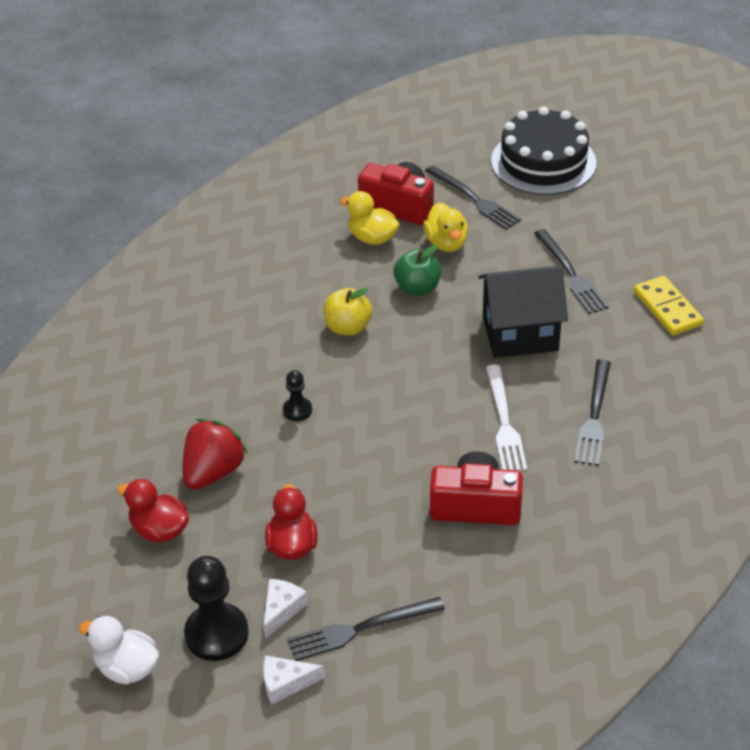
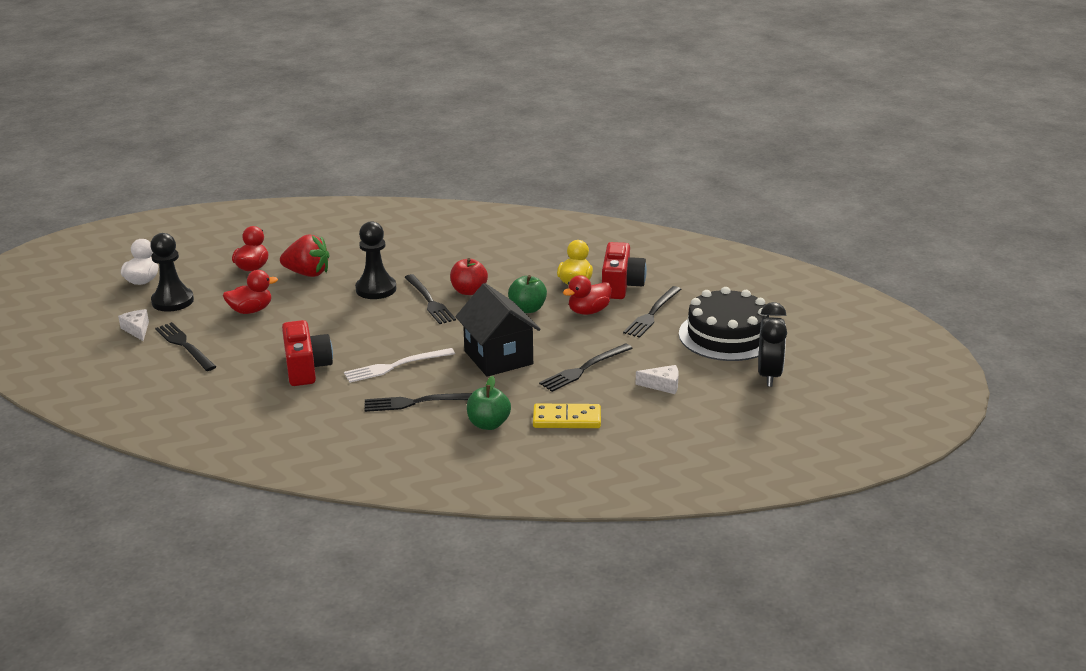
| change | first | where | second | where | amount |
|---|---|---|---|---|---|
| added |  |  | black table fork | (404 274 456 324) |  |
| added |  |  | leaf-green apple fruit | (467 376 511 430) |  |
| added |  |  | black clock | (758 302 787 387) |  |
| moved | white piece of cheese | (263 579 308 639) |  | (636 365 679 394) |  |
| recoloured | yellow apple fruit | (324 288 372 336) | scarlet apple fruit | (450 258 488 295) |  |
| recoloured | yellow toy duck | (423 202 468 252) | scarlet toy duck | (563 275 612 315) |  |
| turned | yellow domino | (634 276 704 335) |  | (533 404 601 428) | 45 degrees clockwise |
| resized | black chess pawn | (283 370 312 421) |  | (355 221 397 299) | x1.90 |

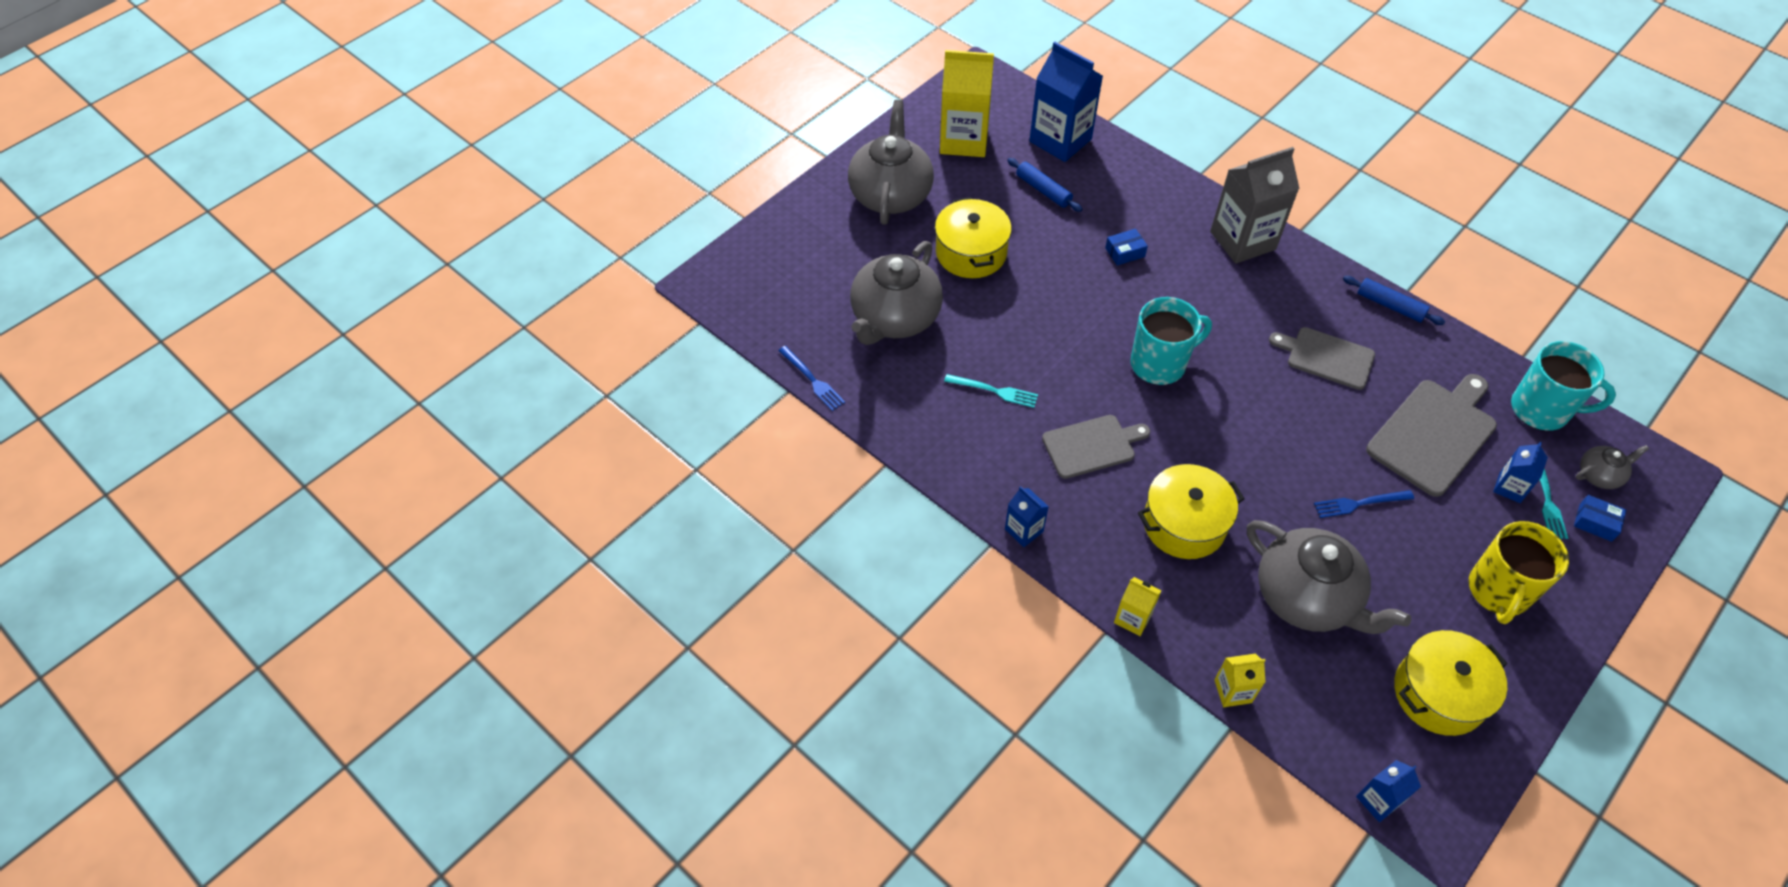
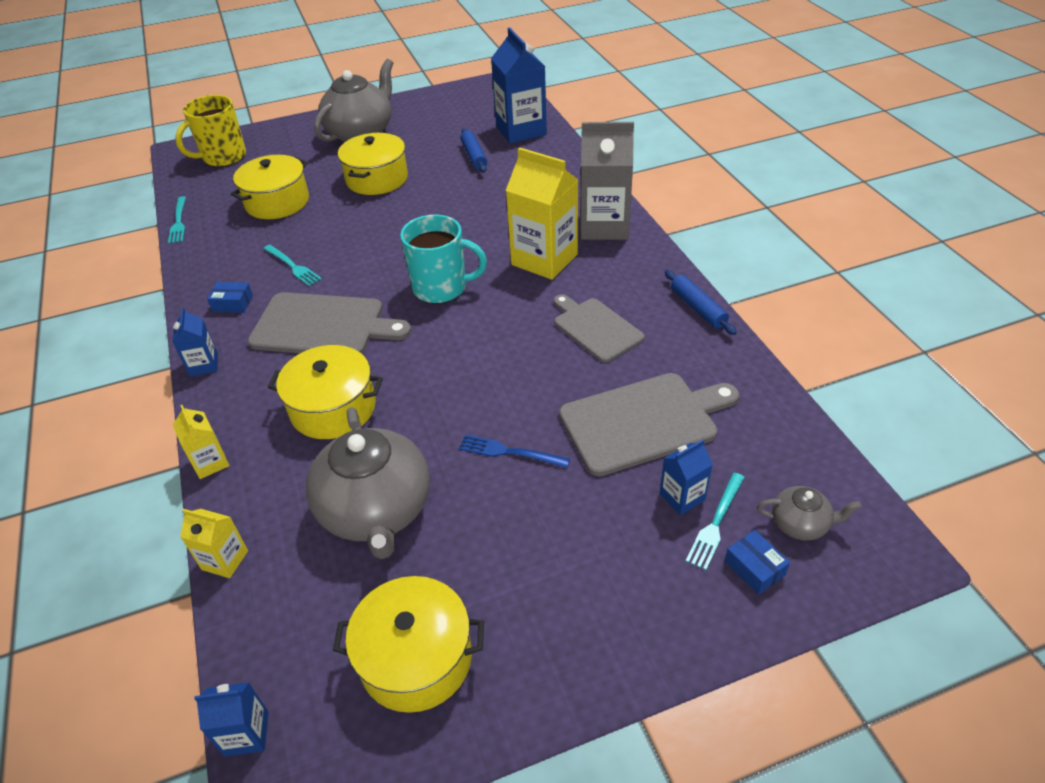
| change | first | where | second | where | amount |
|---|---|---|---|---|---|
| removed | aqua tea mug | (1511 341 1616 431) |  |  |  |
| moved | yellow juice carton | (940 50 994 157) |  | (505 147 578 280) |  |
| moved | royal blue box | (1105 229 1148 266) |  | (207 282 253 313) |  |
| moved | yellow tea mug | (1469 521 1569 624) |  | (175 95 246 167) |  |
| replaced | gray china teapot | (850 241 943 345) | yellow stockpot | (231 155 309 219) |  |
| recoloured | royal blue table fork | (778 346 845 411) | aqua table fork | (168 196 186 244) |  |
| resized | gray chopping board | (1042 415 1150 479) |  | (248 292 411 354) | x1.51 |

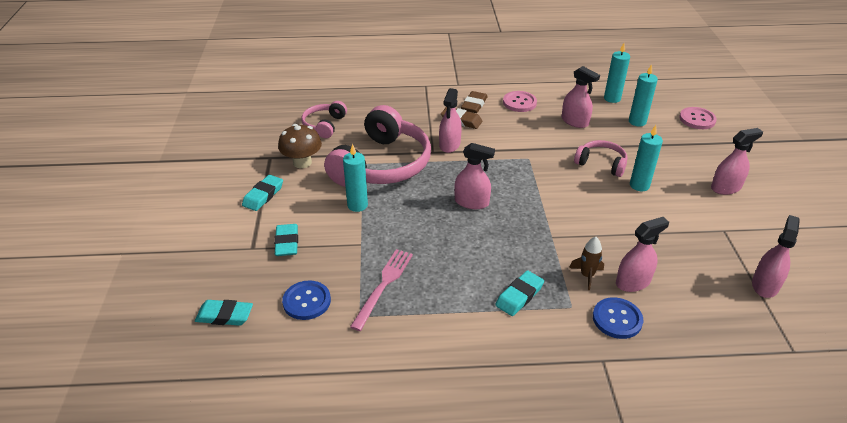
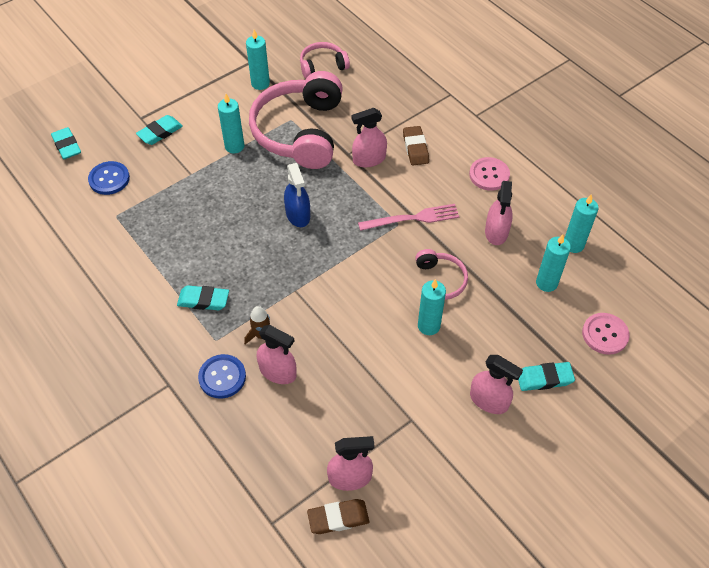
| change | first | where | second | where | amount |
|---|---|---|---|---|---|
| moved | aqua pencil eraser | (242 175 283 211) |  | (518 362 575 391) |  |
| moved | pink table fork | (350 249 413 331) |  | (358 204 459 231) |  |
| moved | russet pencil eraser | (461 91 488 113) |  | (307 499 369 534) |  |
| replaced | russet mushroom | (278 124 322 168) | aqua candle | (246 30 270 90) |  |
| recoloured | pink spray bottle | (454 143 495 209) | royal blue spray bottle | (284 163 310 227) |  |
| turned | pink over-ear headphones | (324 105 431 187) |  | (249 71 343 169) | 105 degrees clockwise |

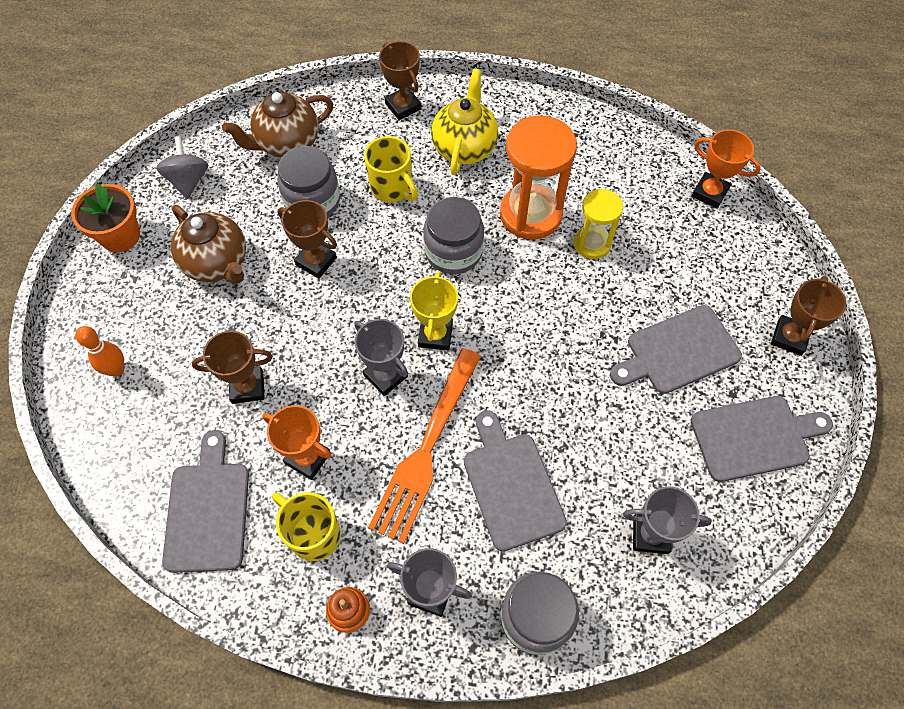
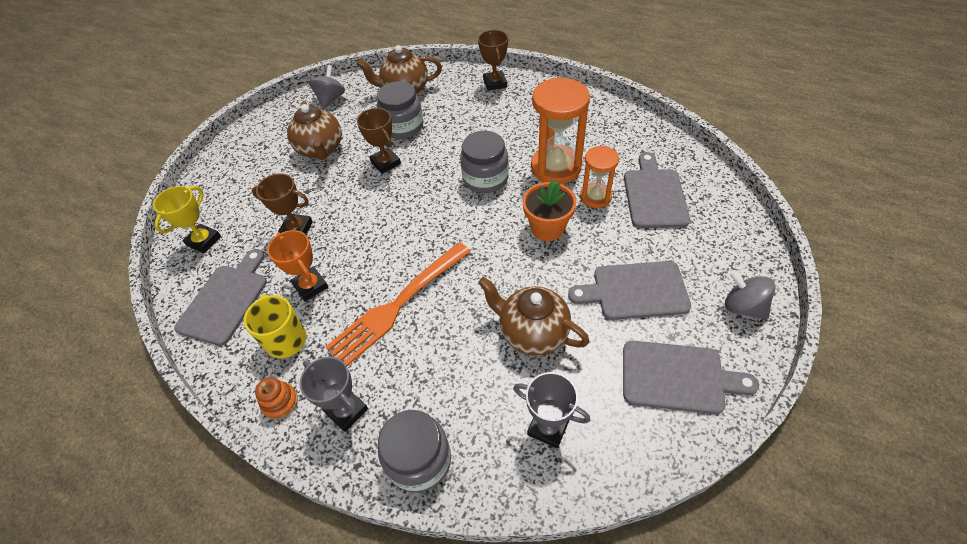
| change | first | where | second | where | amount |
|---|---|---|---|---|---|
| removed | orange tenpin | (75 326 124 377) |  |  |  |
| removed | gray trophy | (354 319 408 396) |  |  |  |
| removed | yellow tea mug | (364 136 418 203) |  |  |  |
| removed | yellow china teapot | (431 69 498 175) |  |  |  |
| removed | orange trophy | (691 130 761 209) |  |  |  |
| added |  |  | russet china teapot | (478 277 590 356) |  |
| moved | orange potted plant | (71 184 140 252) |  | (523 179 576 241) |  |
| moved | yellow trophy | (410 271 458 350) |  | (153 186 221 253) |  |
| moved | gray chopping board | (464 410 567 551) |  | (624 152 690 228) |  |
| replaced | russet trophy | (771 276 846 356) | gray spinning top | (725 270 776 320) |  |
| recoloured | yellow sandglass | (574 188 623 259) | orange sandglass | (580 146 619 208) |  |

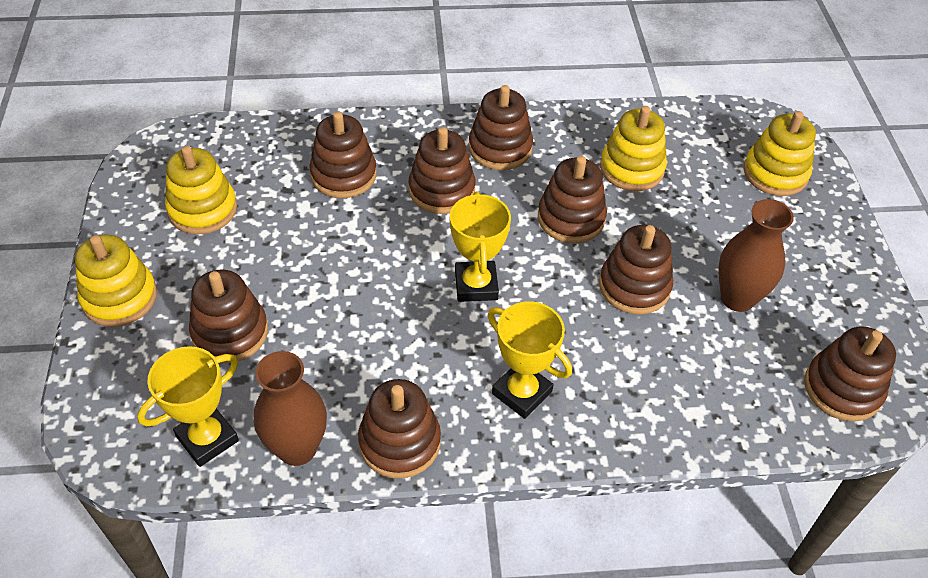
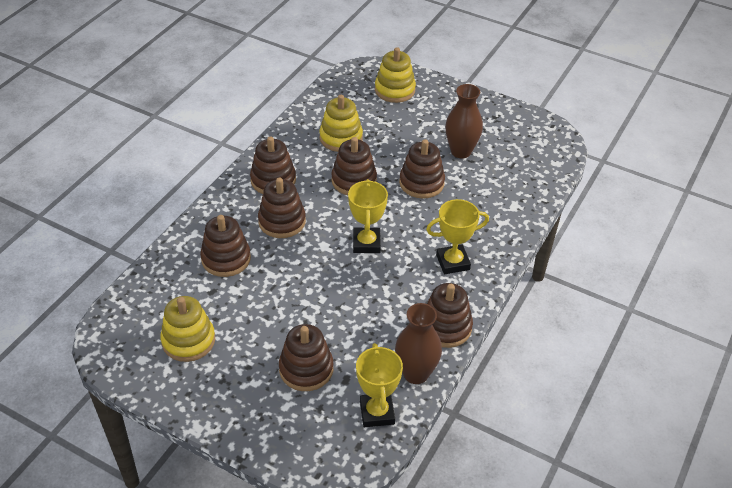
| change | first | where | second | where | amount |
|---|---|---|---|---|---|
| removed | yellow stacking toy | (75 235 157 327) |  |  |  |
| removed | russet stacking toy | (804 327 896 422) |  |  |  |
| turned | yellow trophy | (450 191 511 302) |  | (348 179 388 253) | 60 degrees clockwise |

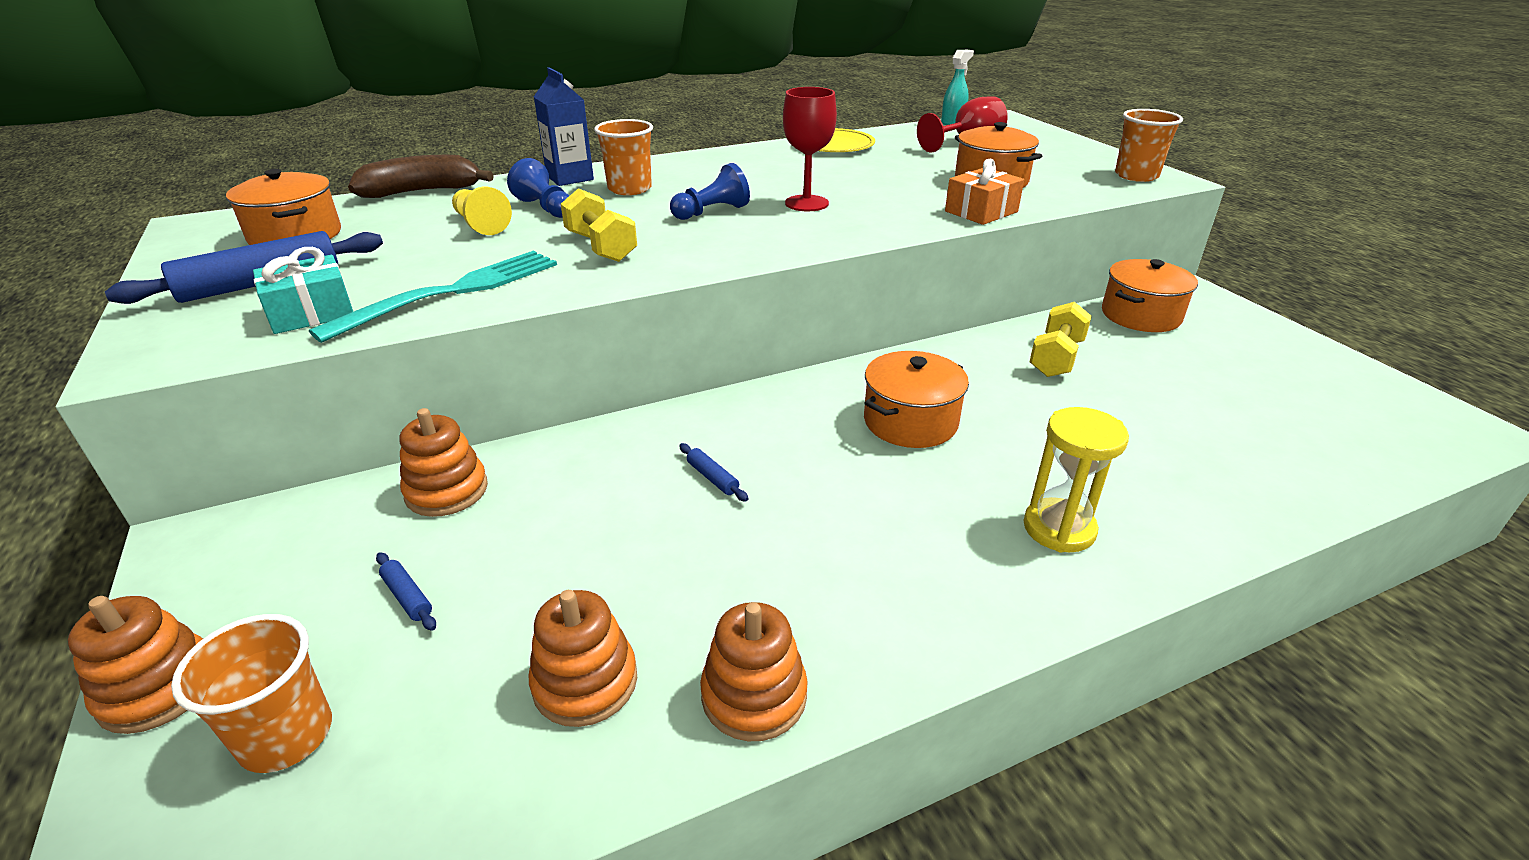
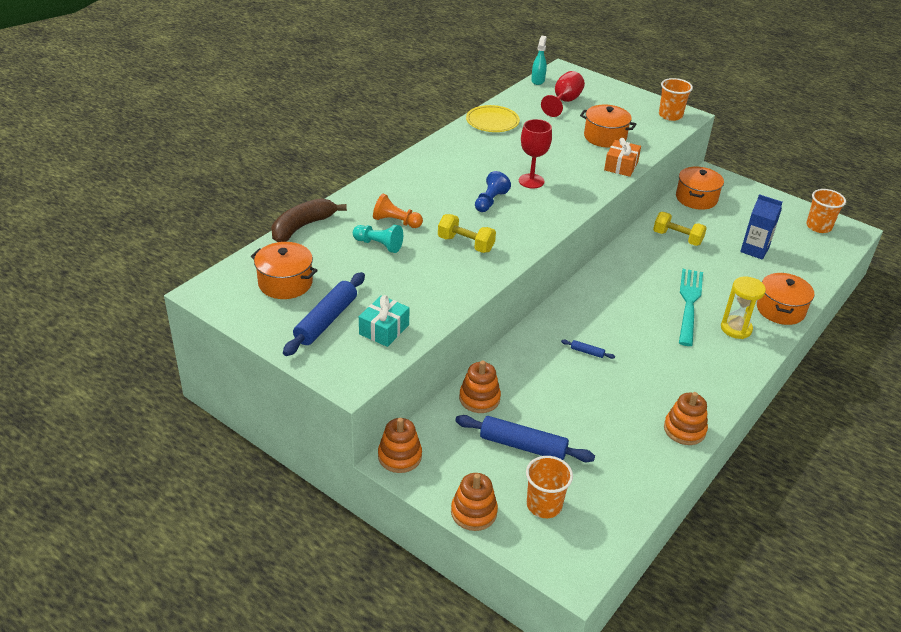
| change | first | where | second | where | amount |
|---|---|---|---|---|---|
| moved | aqua table fork | (309 251 557 343) |  | (679 269 703 346) |  |
| moved | orange stacking toy | (529 590 637 727) |  | (378 418 422 473) |  |
| moved | royal blue juice carton | (534 67 594 186) |  | (740 194 782 260) |  |
| moved | orange beaker | (594 119 653 195) |  | (806 189 846 233) |  |
| moved | orange stockpot | (864 351 969 448) |  | (757 273 814 325) |  |
| recoloured | yellow chess pawn | (452 186 512 235) | aqua chess pawn | (353 225 403 253) |  |
| recoloured | royal blue chess pawn | (507 158 569 218) | orange chess pawn | (373 194 423 228) |  |
| turned | yellow hand weight | (1030 302 1092 377) |  | (653 212 707 246) | 60 degrees counterclockwise |
| resized | royal blue rolling pin | (376 552 436 631) |  | (455 415 595 462) | x2.31 |

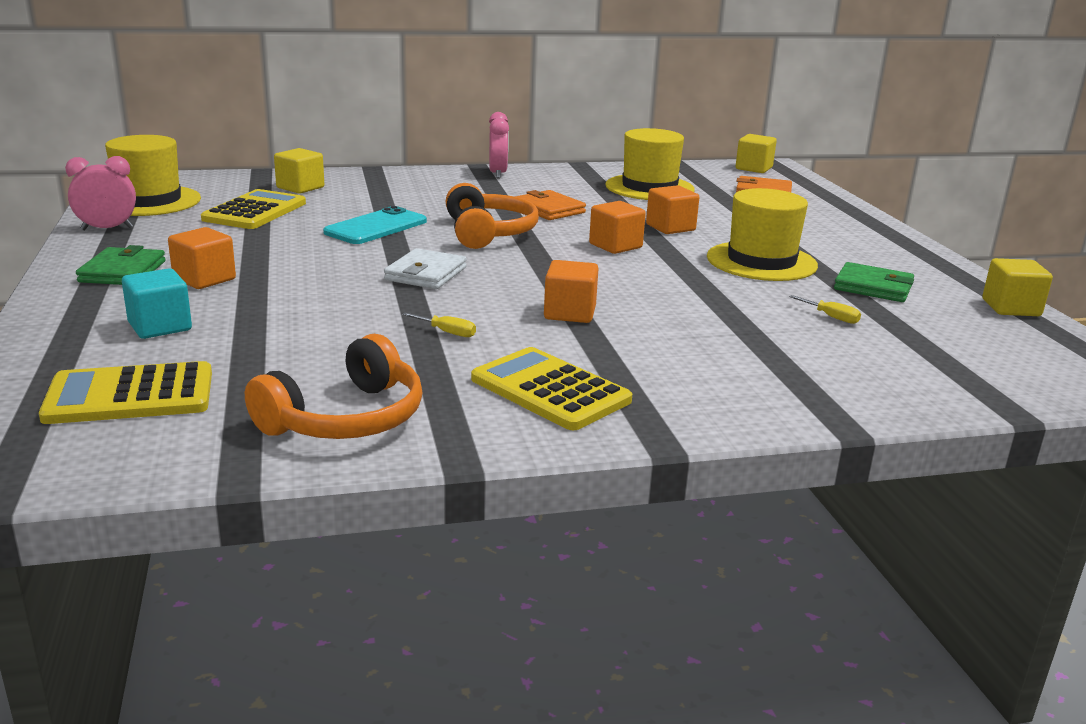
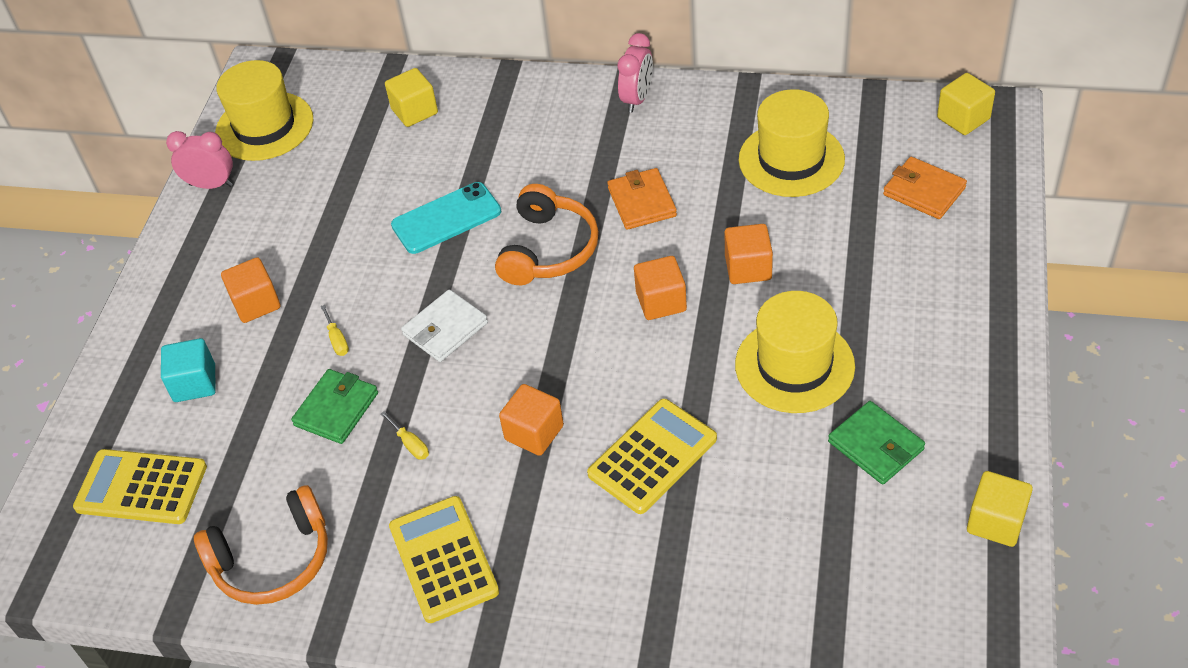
| change | first | where | second | where | amount |
|---|---|---|---|---|---|
| moved | leaf-green billfold | (76 245 166 285) |  | (291 369 378 444) |  |
| moved | yellow pocket calculator | (201 189 306 229) |  | (587 399 717 514) |  |
| moved | yellow screwdriver | (789 295 861 324) |  | (321 305 349 356) |  |

